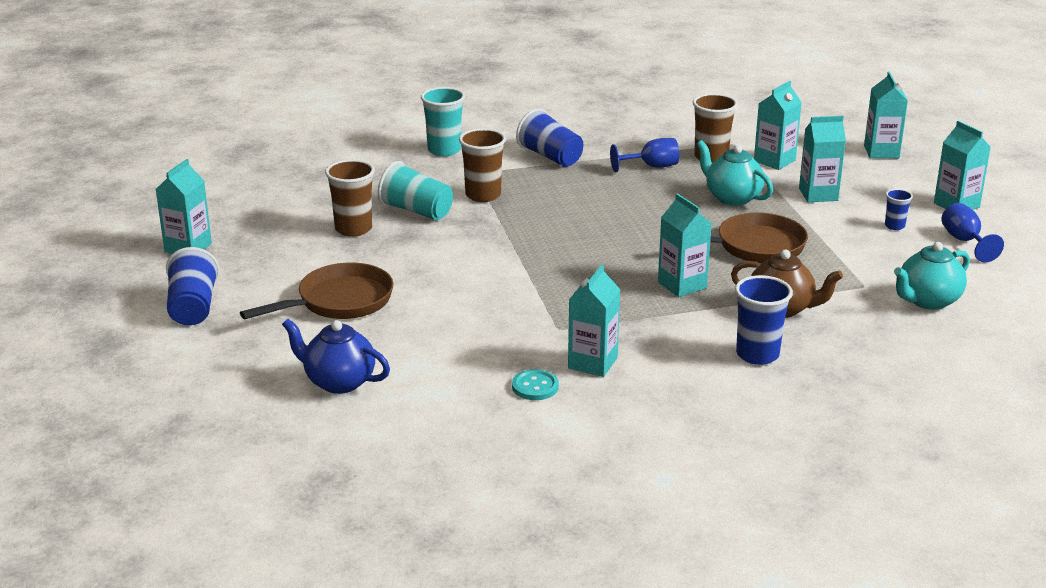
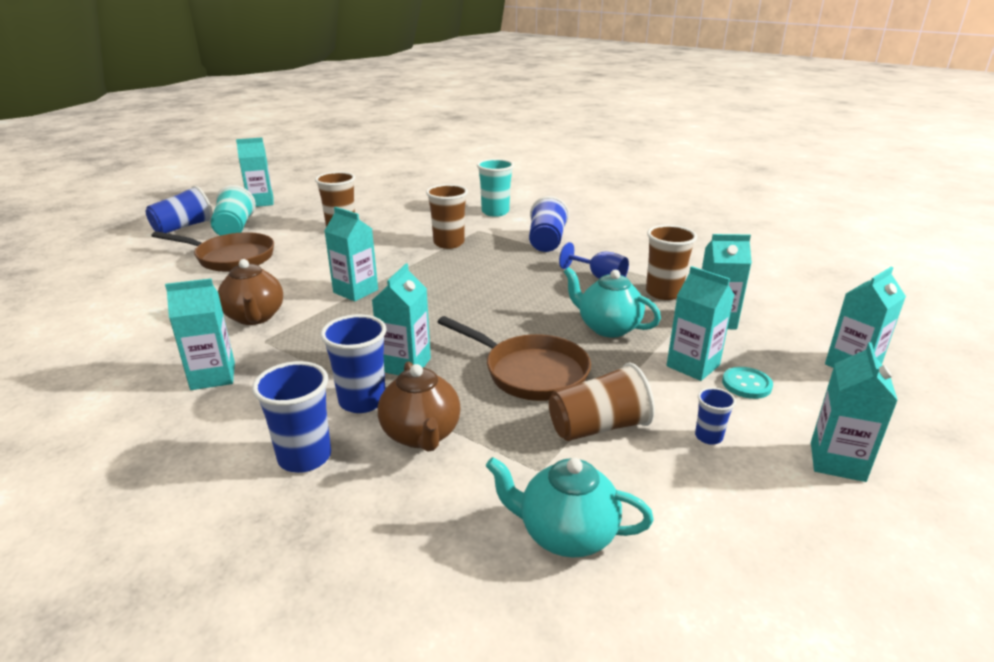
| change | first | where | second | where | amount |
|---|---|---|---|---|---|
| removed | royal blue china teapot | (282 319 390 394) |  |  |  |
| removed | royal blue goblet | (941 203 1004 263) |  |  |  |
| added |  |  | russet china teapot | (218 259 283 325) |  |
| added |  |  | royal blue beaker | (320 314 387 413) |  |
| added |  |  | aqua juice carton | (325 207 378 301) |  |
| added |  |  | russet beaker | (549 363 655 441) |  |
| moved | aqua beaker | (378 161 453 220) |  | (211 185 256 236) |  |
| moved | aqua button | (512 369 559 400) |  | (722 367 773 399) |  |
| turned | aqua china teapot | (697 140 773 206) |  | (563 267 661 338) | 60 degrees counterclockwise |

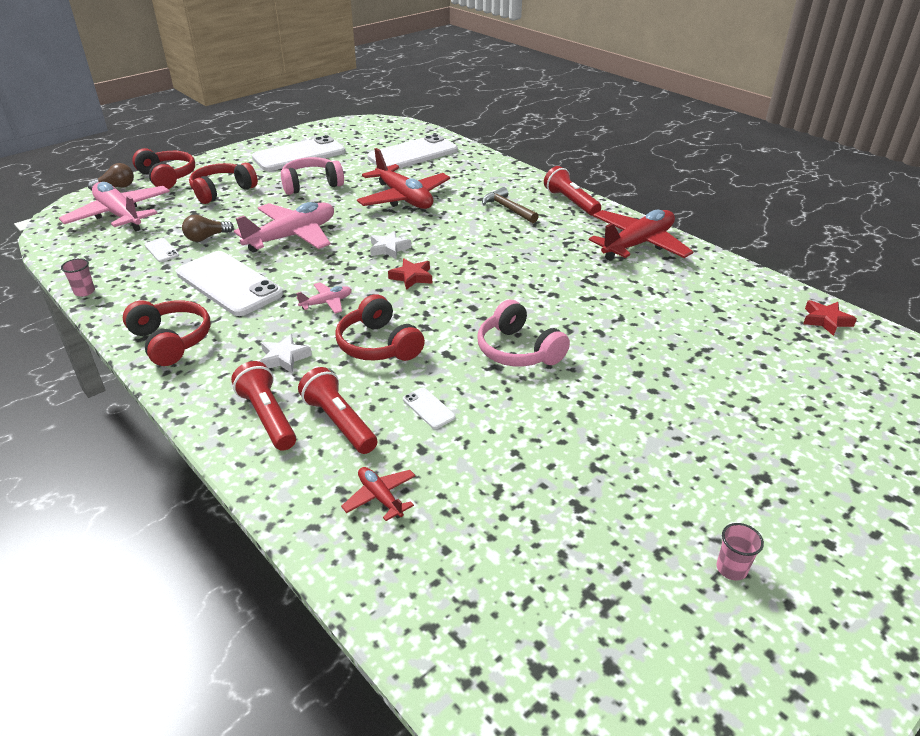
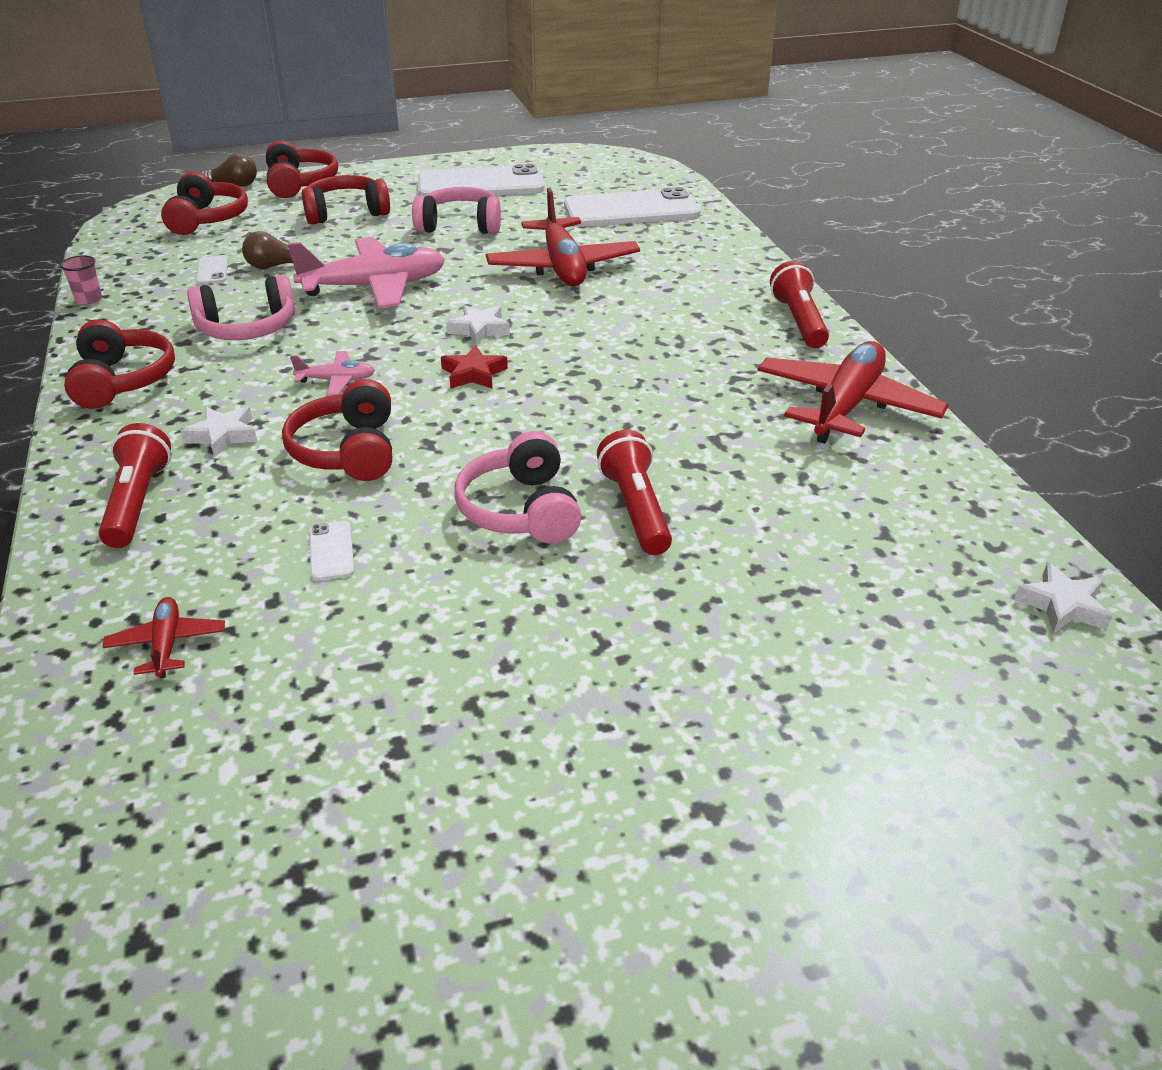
| change | first | where | second | where | amount |
|---|---|---|---|---|---|
| removed | russet hammer | (482 187 539 223) |  |  |  |
| removed | pink beaker | (716 523 764 581) |  |  |  |
| moved | scarlet pocket torch | (298 367 377 454) |  | (597 430 672 555) |  |
| replaced | pink toy plane | (59 182 170 231) | scarlet over-ear headphones | (161 172 248 235) |  |
| replaced | white mobile phone | (176 251 283 316) | pink over-ear headphones | (187 274 295 340) |  |
| recoloured | scarlet five-pointed star | (803 300 857 336) | white five-pointed star | (1014 562 1112 633) |  |
| turned | scarlet toy plane | (589 210 693 261) |  | (757 341 949 444) | 45 degrees counterclockwise |

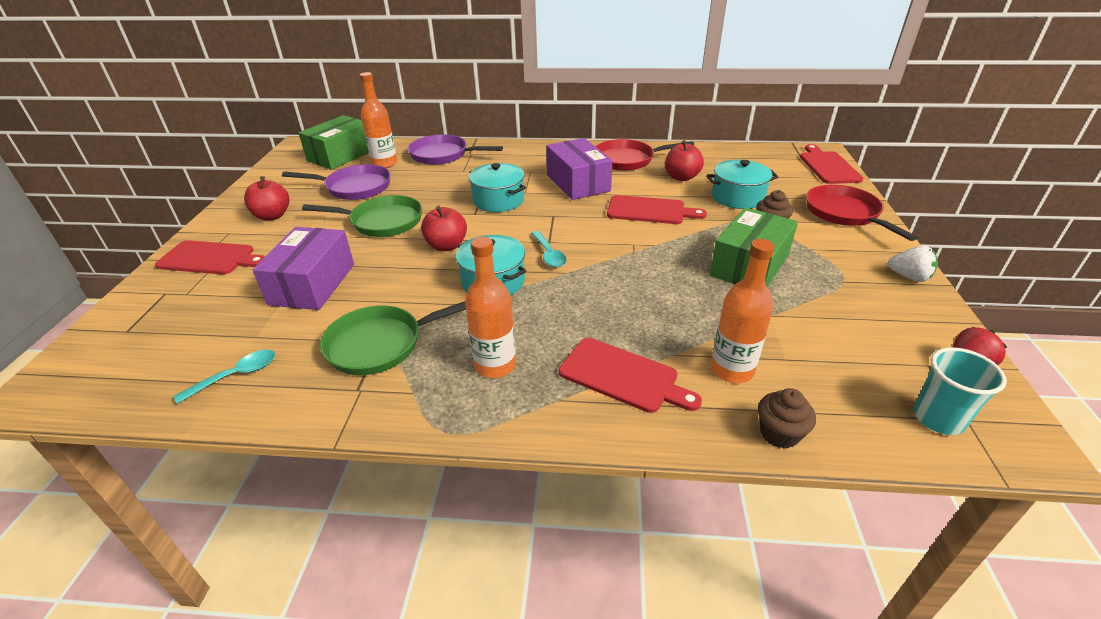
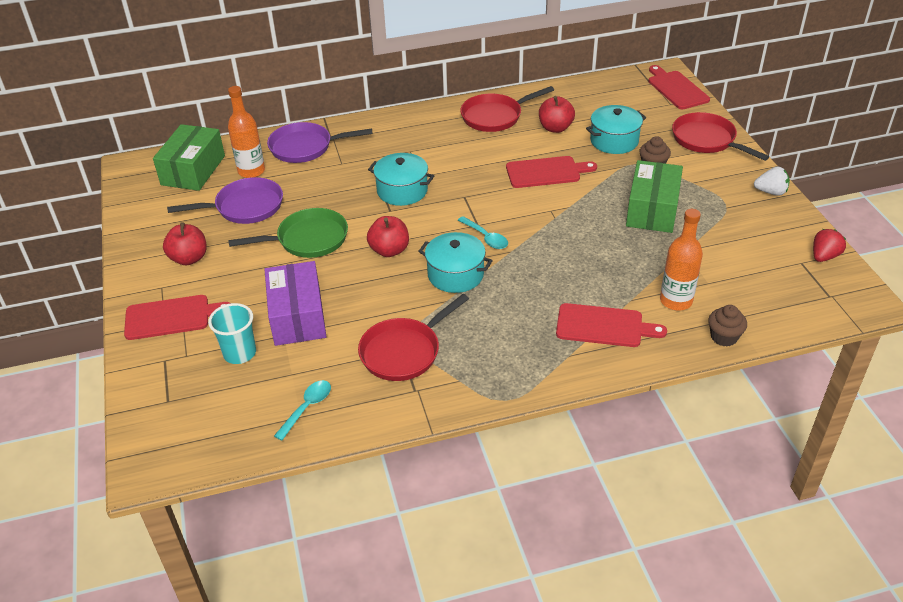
| change | first | where | second | where | amount |
|---|---|---|---|---|---|
| removed | orange bottle | (465 237 516 378) |  |  |  |
| removed | royal purple box | (546 138 612 200) |  |  |  |
| moved | aqua beaker | (914 347 1007 435) |  | (208 303 256 364) |  |
| recoloured | leaf-green skillet | (320 301 466 375) | scarlet skillet | (358 294 469 381) |  |

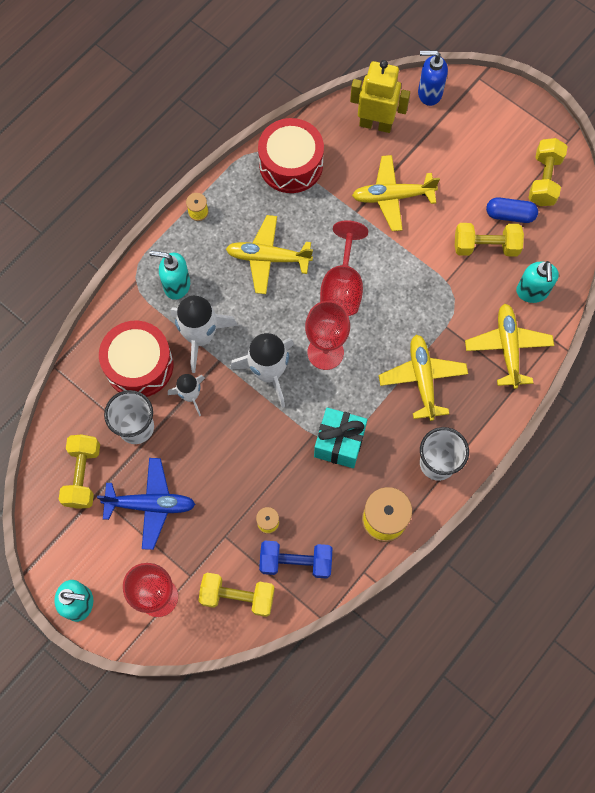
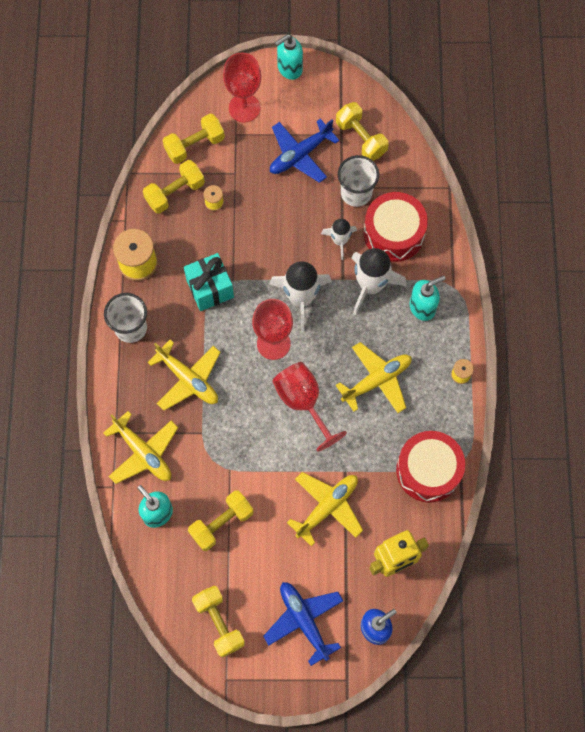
| change | first | where | second | where | amount |
|---|---|---|---|---|---|
| removed | royal blue pill shape | (486 197 538 223) |  |  |  |
| added |  |  | royal blue toy plane | (263 582 343 666) |  |
| recoloured | royal blue hand weight | (259 541 332 579) | yellow hand weight | (143 160 205 214) |  |

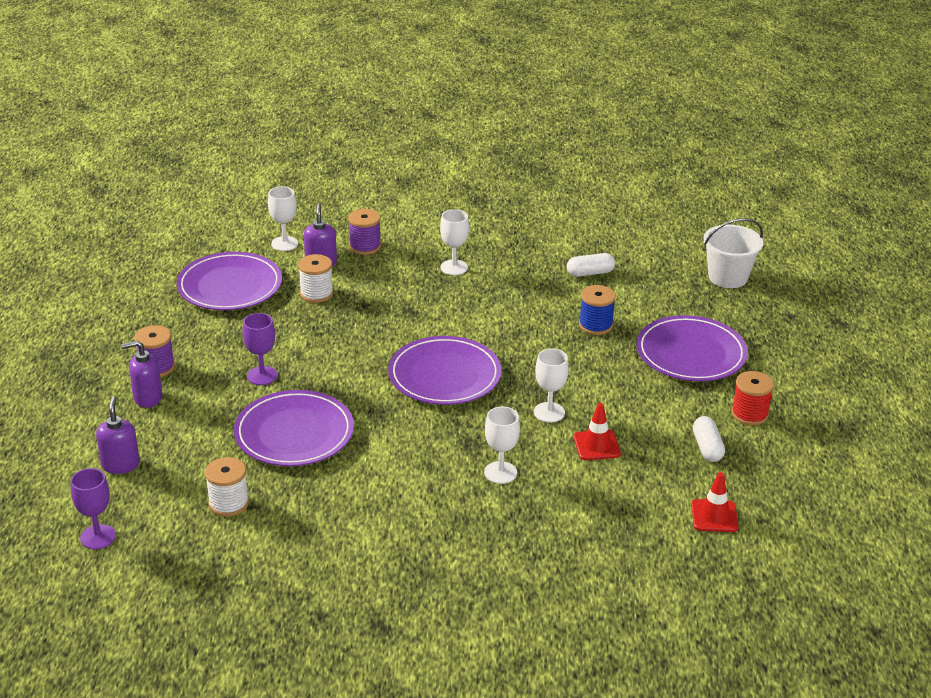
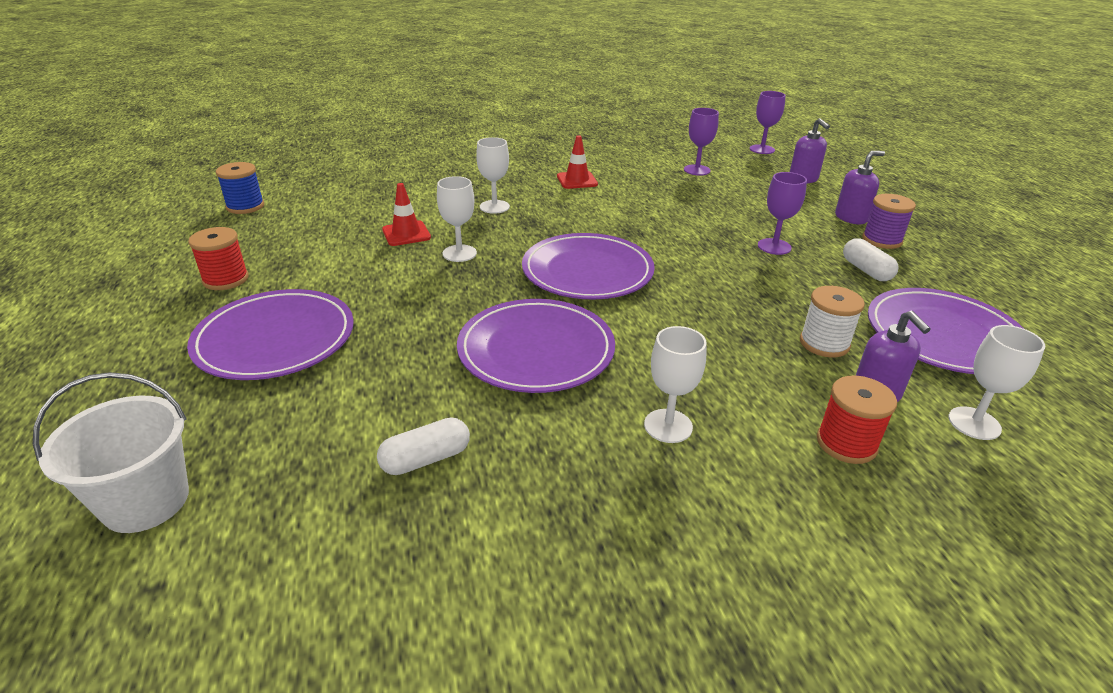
| change | first | where | second | where | amount |
|---|---|---|---|---|---|
| moved | royal purple flat dish | (234 390 354 466) |  | (457 299 615 393) |  |
| moved | royal blue spool | (579 285 616 335) |  | (216 162 264 214) |  |
| moved | scarlet road cone | (691 472 739 532) |  | (557 135 598 189) |  |
| moved | white pill shape | (693 416 725 462) |  | (843 238 899 281) |  |
| replaced | white spool | (205 457 249 517) | royal purple goblet | (684 108 719 176) |  |
| recoloured | royal purple spool | (348 209 381 255) | scarlet spool | (817 375 897 464) |  |

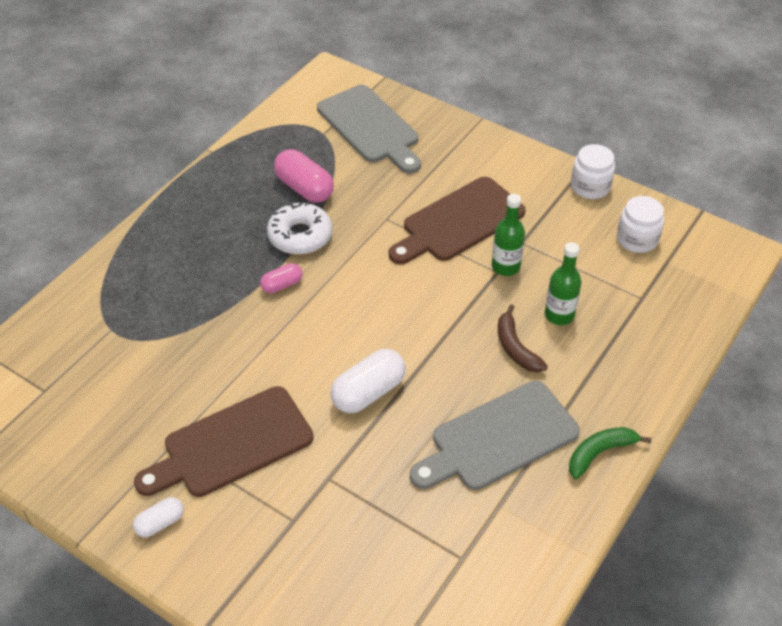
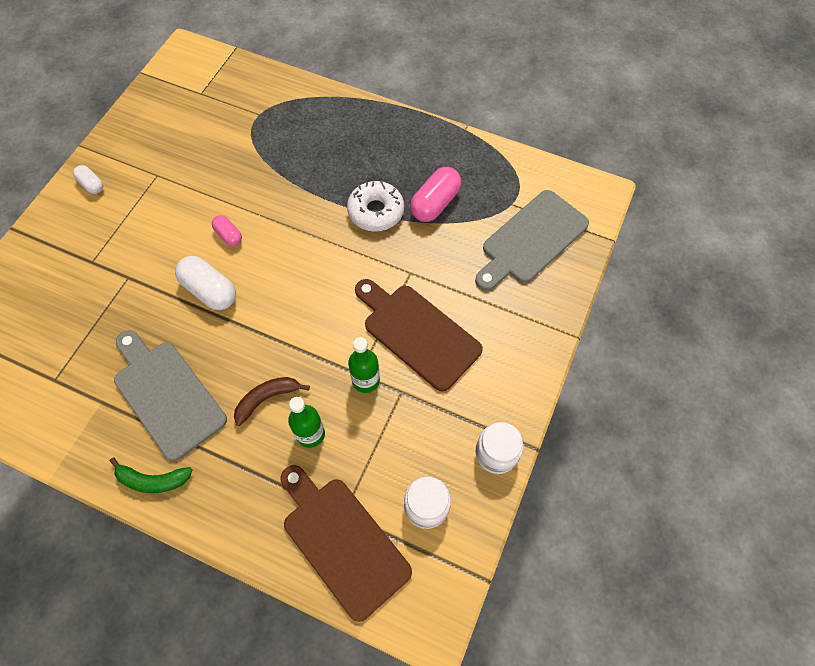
| change | first | where | second | where | amount |
|---|---|---|---|---|---|
| moved | russet chopping board | (134 386 314 497) |  | (281 465 412 622) |  |
| moved | pink pill shape | (260 263 302 293) |  | (212 215 242 246) |  |
| turned | leaf-green toy banana | (569 427 651 479) |  | (110 457 192 493) | 135 degrees clockwise |

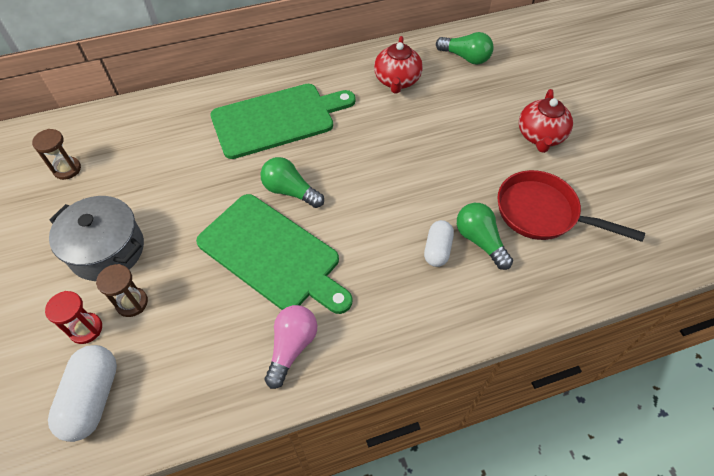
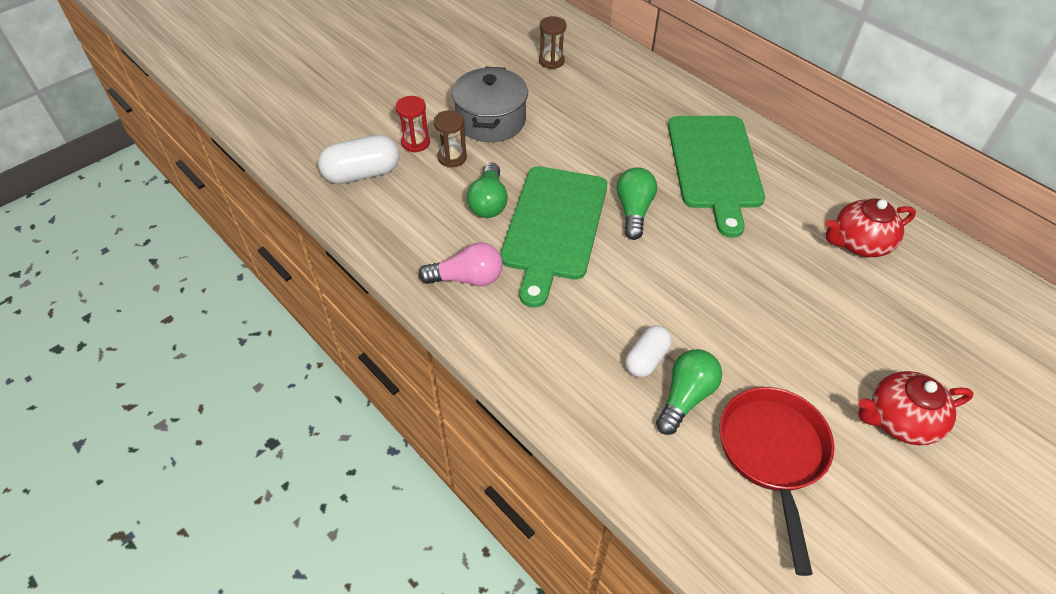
| change | first | where | second | where | amount |
|---|---|---|---|---|---|
| moved | leaf-green lightbulb | (436 32 494 64) |  | (467 163 508 218) |  |
| turned | leaf-green chopping board | (210 84 356 159) |  | (668 116 765 238) | 45 degrees clockwise |
| turned | white pill shape | (424 220 454 267) |  | (625 325 672 377) | 45 degrees counterclockwise |

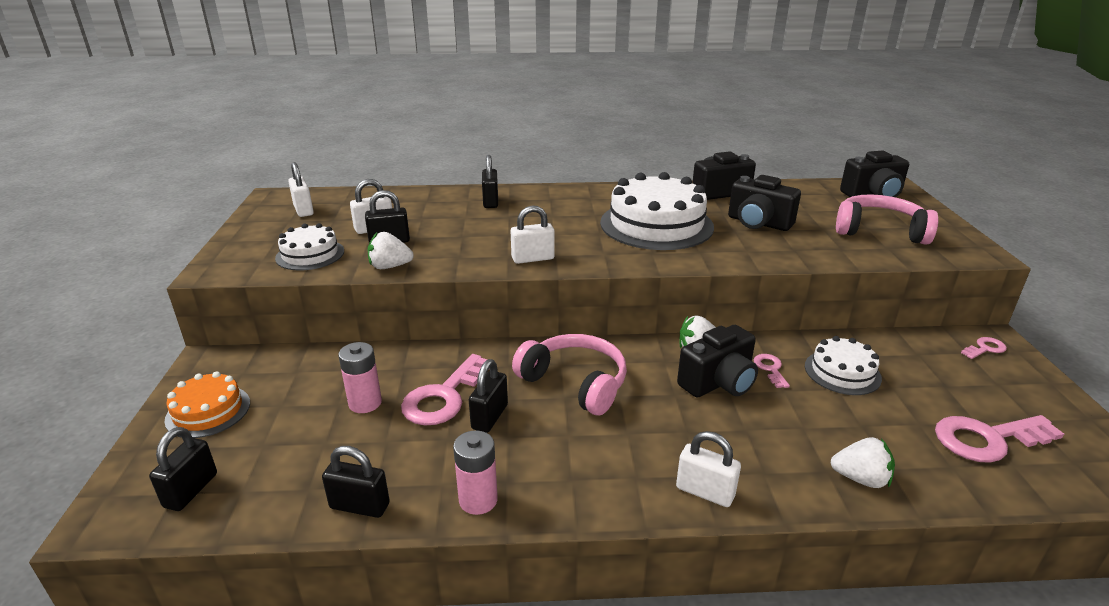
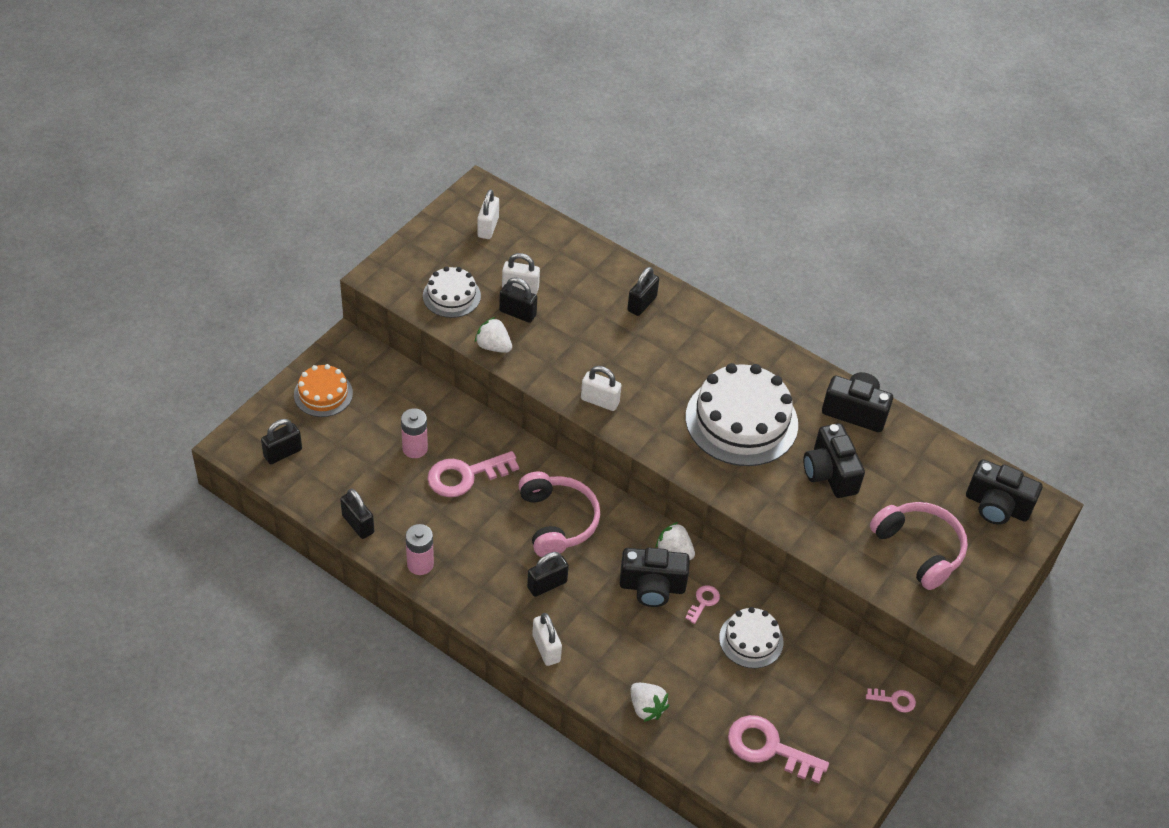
| change | first | where | second | where | amount |
|---|---|---|---|---|---|
| moved | black padlock | (469 359 508 433) |  | (527 552 569 597) |  |

